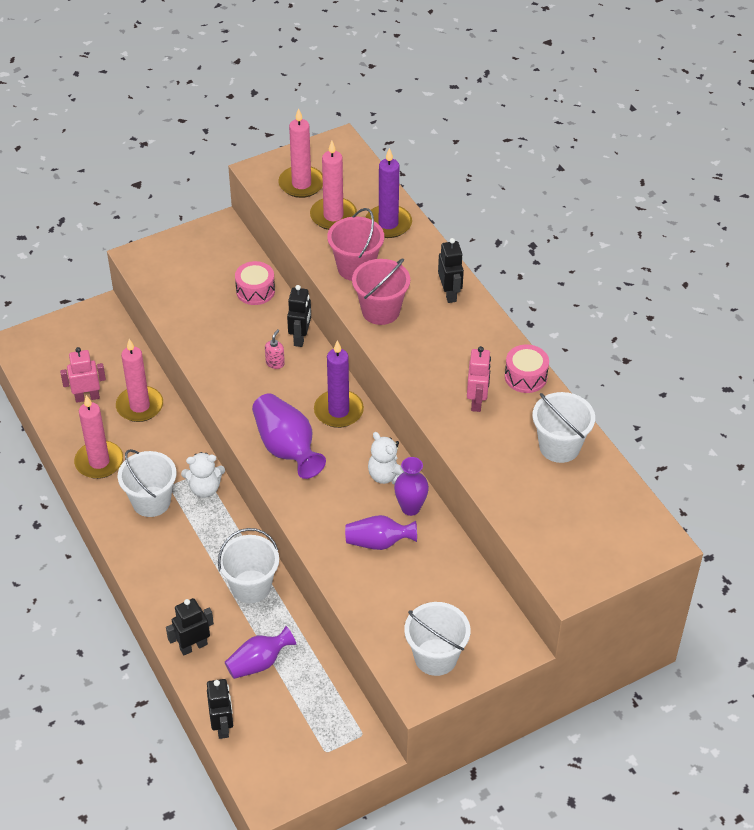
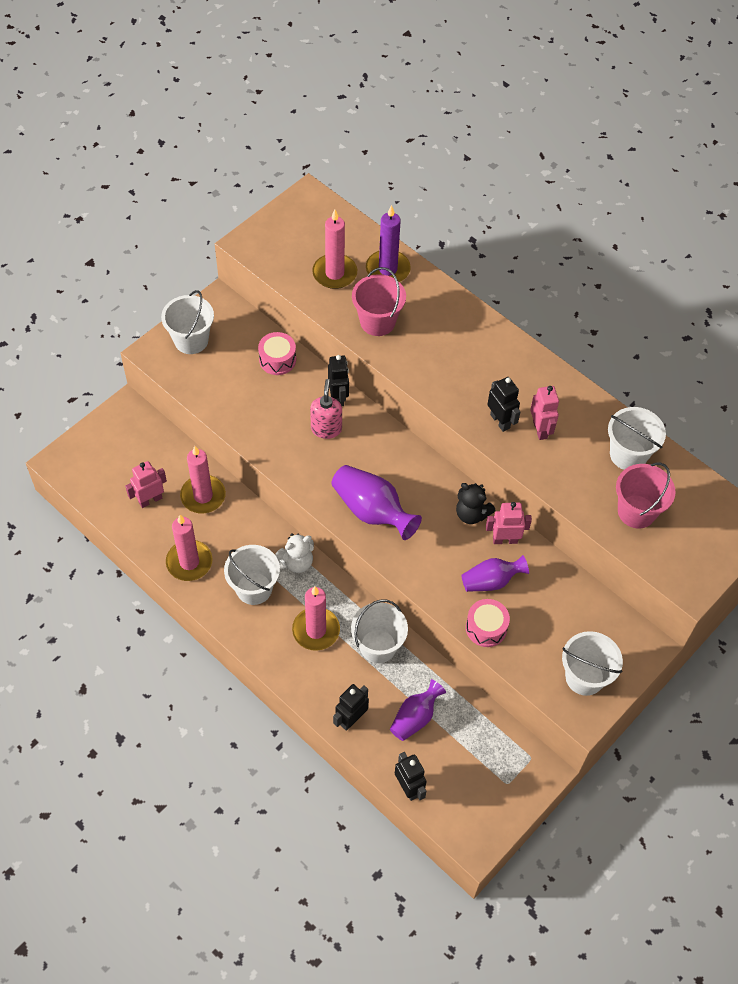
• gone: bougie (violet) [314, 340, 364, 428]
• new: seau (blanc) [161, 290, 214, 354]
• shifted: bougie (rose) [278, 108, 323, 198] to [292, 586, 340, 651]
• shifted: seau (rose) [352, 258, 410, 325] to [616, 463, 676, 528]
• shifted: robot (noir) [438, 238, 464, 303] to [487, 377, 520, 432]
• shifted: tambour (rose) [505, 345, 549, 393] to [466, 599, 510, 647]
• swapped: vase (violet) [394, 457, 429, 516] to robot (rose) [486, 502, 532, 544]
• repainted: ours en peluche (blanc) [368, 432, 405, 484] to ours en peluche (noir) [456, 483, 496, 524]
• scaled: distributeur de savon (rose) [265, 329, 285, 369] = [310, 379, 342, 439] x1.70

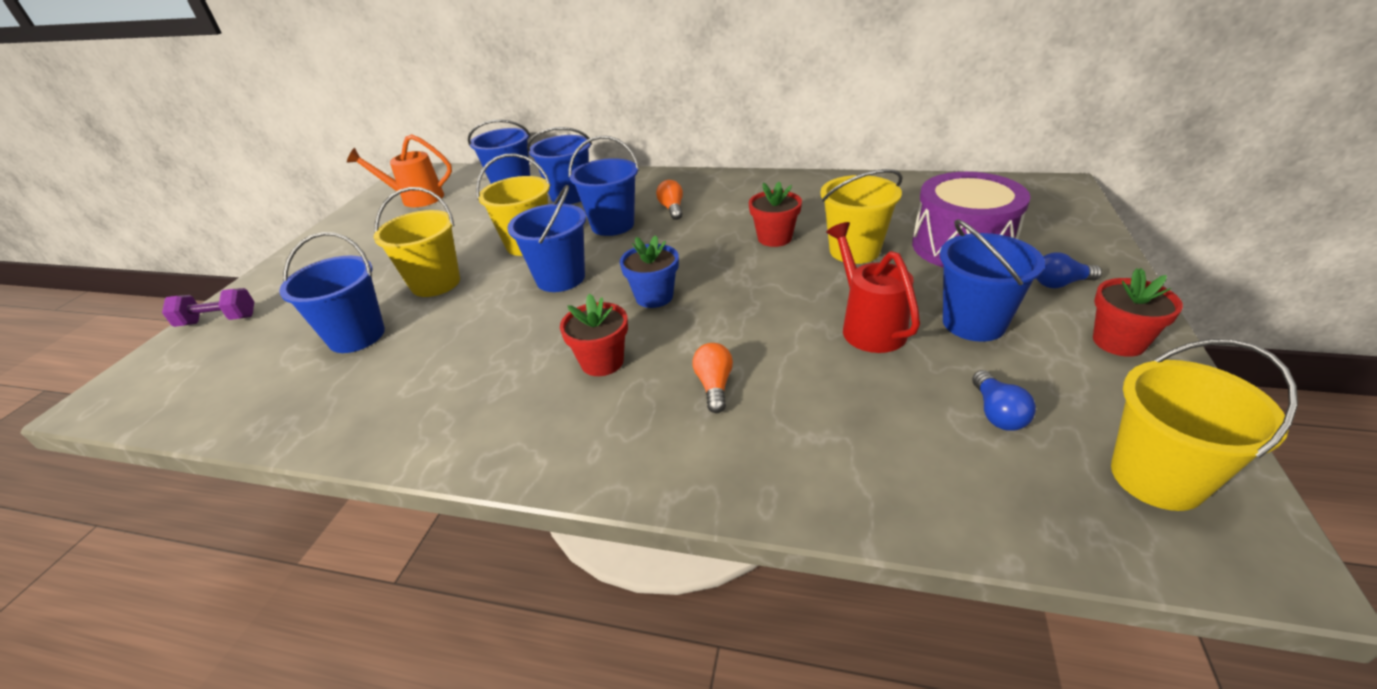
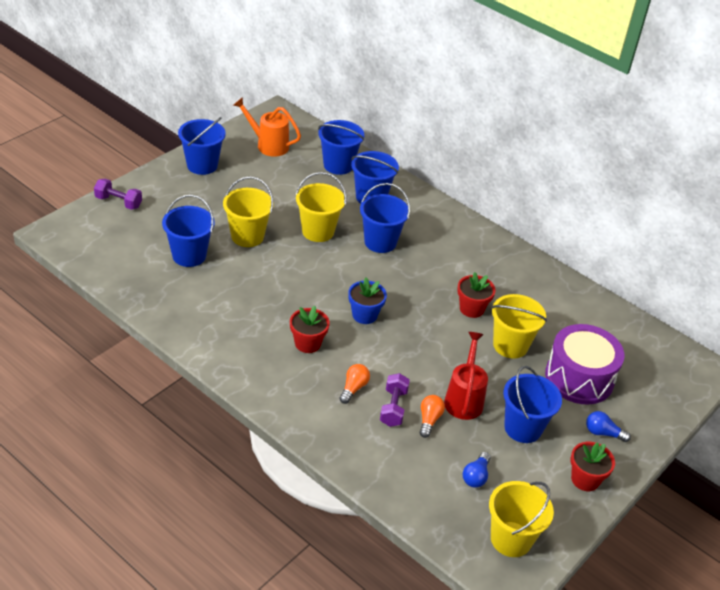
• new: haltère (violet) [380, 373, 410, 427]
• shifted: seau (bleu) [507, 185, 586, 292] to [178, 117, 226, 175]
• shifted: ampoule (orange) [656, 180, 683, 220] to [420, 395, 445, 438]

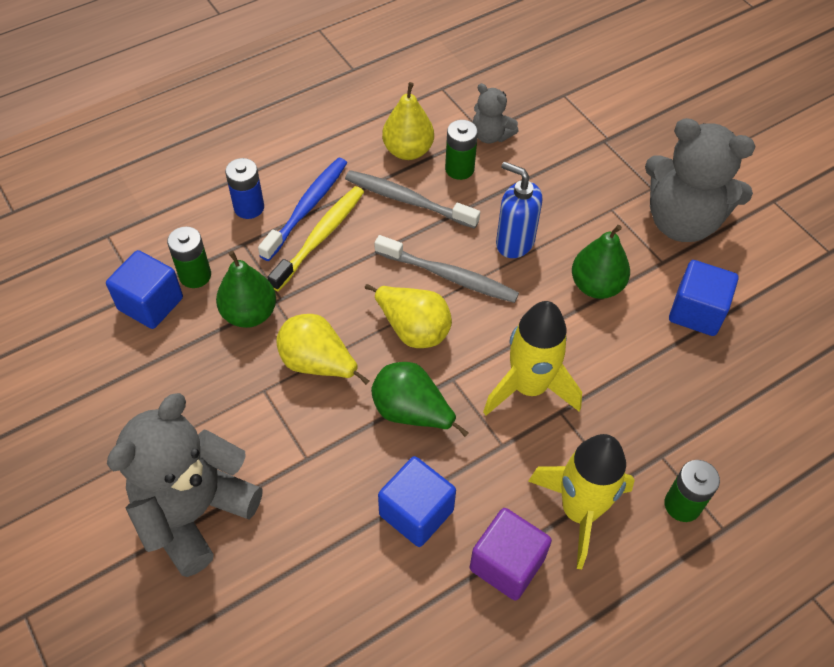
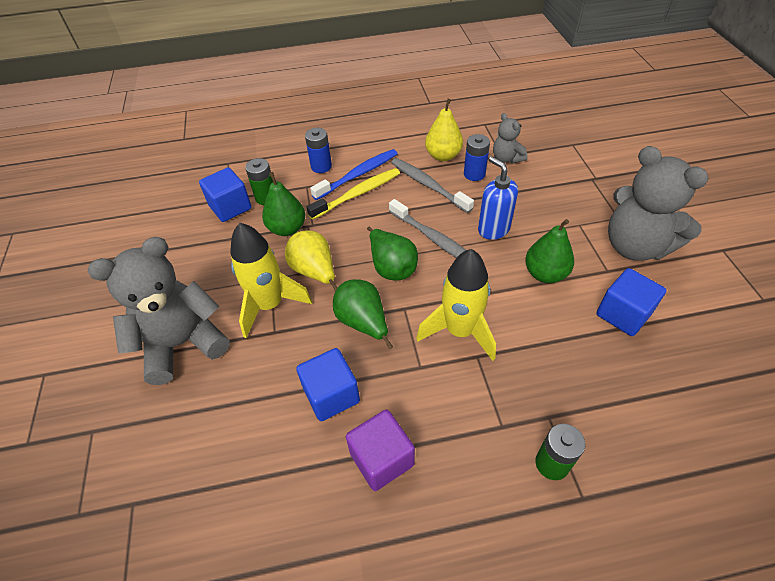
• shifted: fusée (jaune) [528, 434, 635, 569] to [230, 223, 312, 338]
• repainted: poire (jaune) [365, 284, 452, 348] to poire (vert) [367, 227, 418, 280]
• repainted: pile (vert) [445, 120, 478, 180] to pile (bleu) [464, 134, 490, 181]

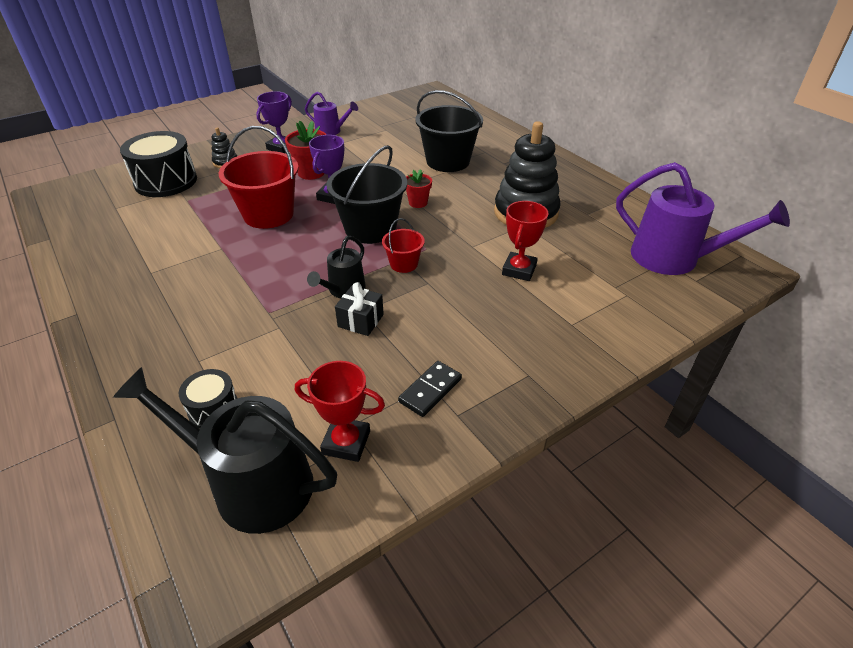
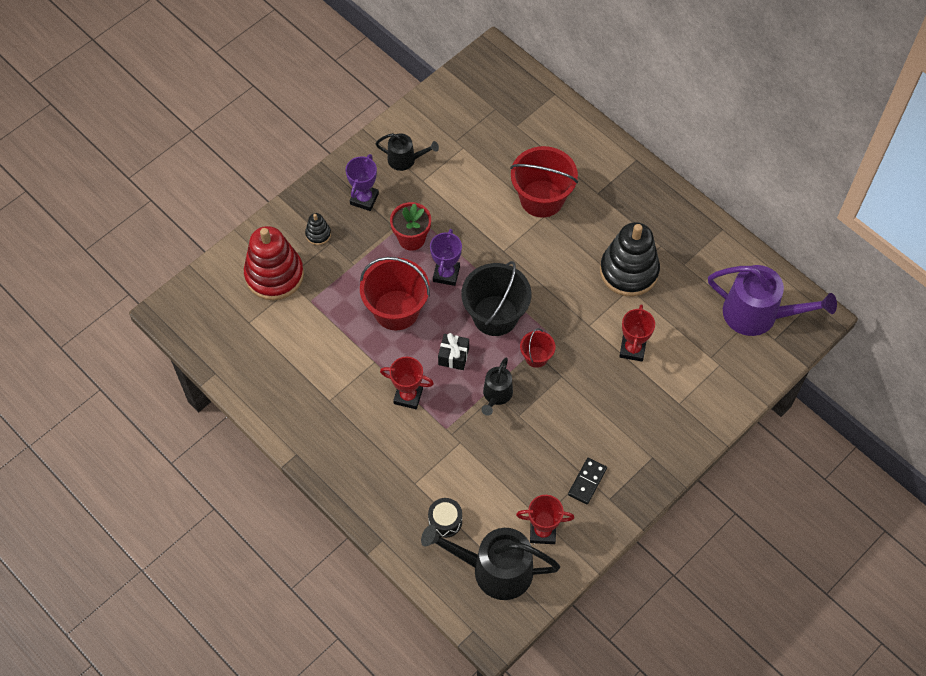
• gone: pot de fleurs (rouge) [406, 169, 432, 208]
• new: trophée (rouge) [380, 357, 434, 409]
• shifted: cadeau (noir) [335, 282, 384, 336] to [438, 333, 469, 370]
• swapped: tambour (noir) [120, 131, 197, 197] to jouet à empiler (rouge) [244, 226, 304, 300]
• repainted: arrosoir (violet) [305, 92, 358, 135] to arrosoir (noir) [375, 133, 439, 171]
• repainted: seau (noir) [415, 90, 483, 172] to seau (rouge) [510, 146, 578, 218]

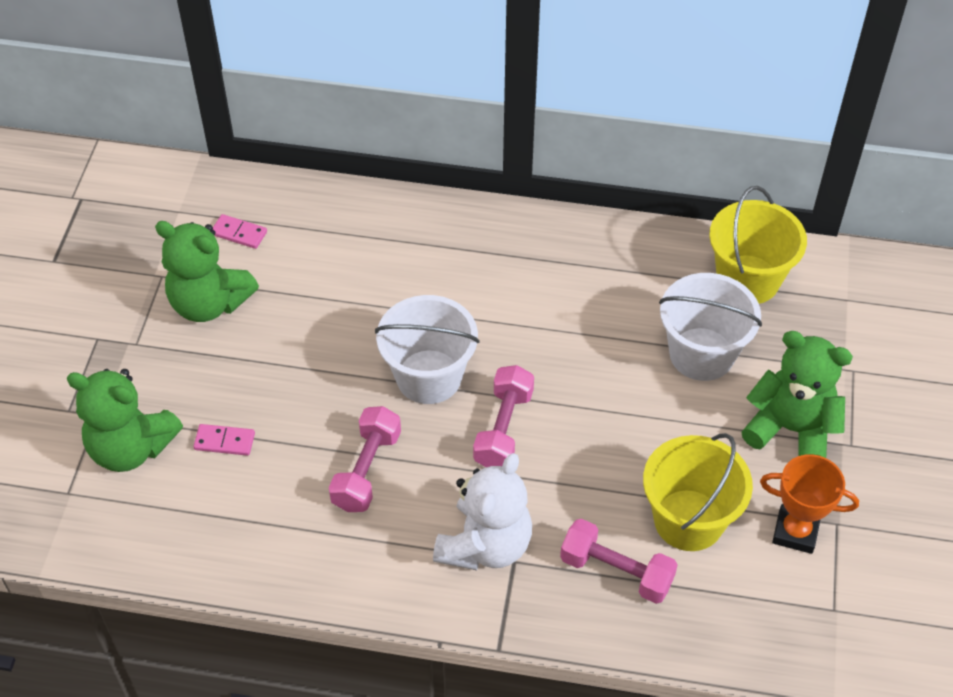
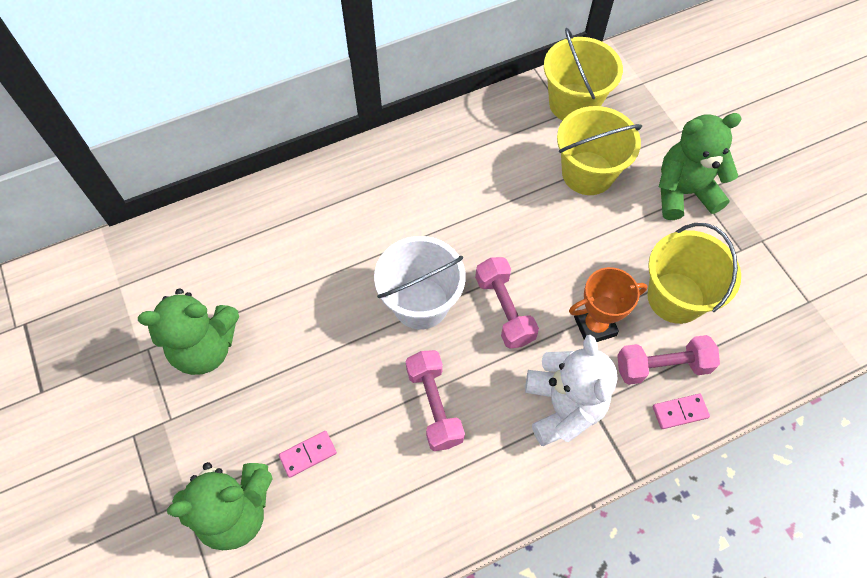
• shifted: domino (rose) [213, 214, 267, 249] to [653, 394, 710, 429]
• shifted: trophée (orange) [760, 454, 859, 554] to [569, 267, 648, 342]
• repainted: seau (blanc) [659, 273, 762, 381] to seau (jaune) [557, 106, 642, 195]

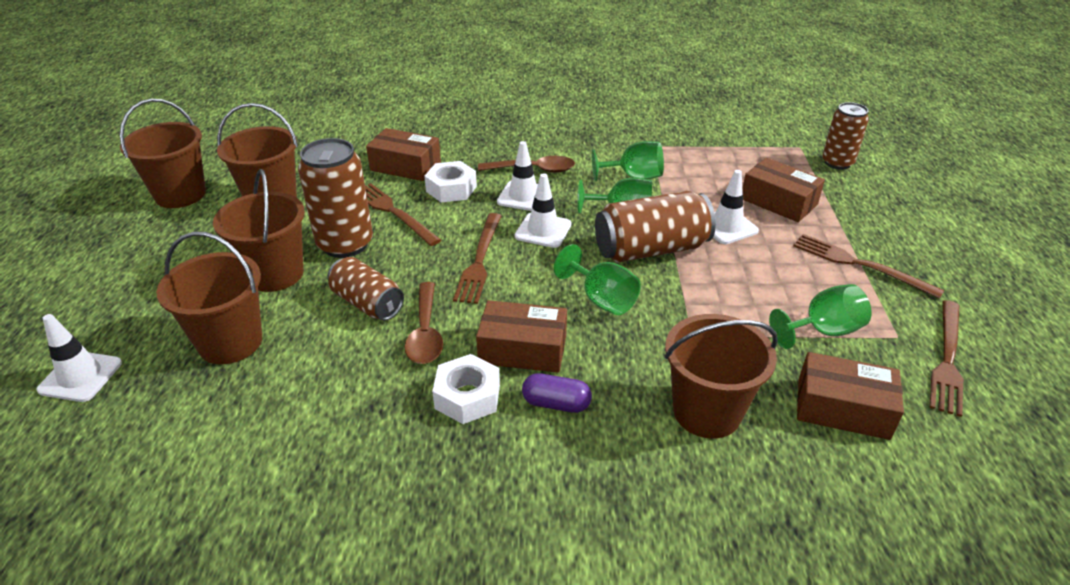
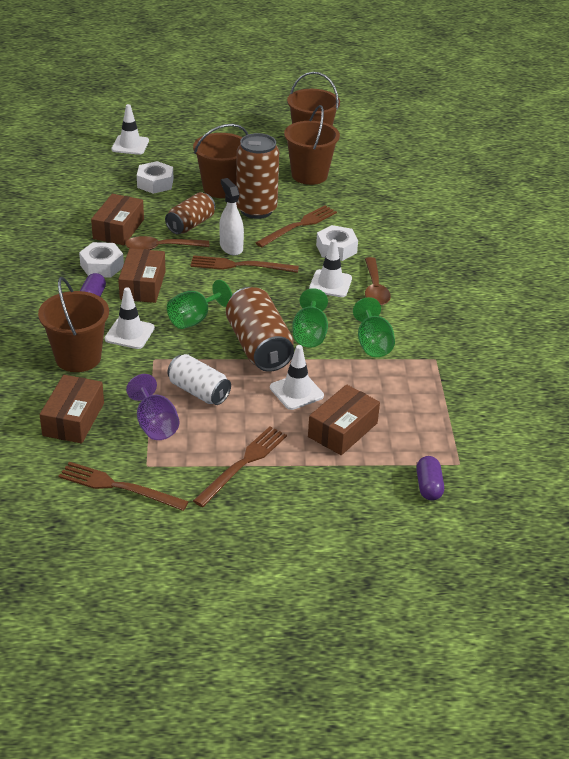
• new: canette (blanc) [167, 354, 231, 405]
• new: vaporisateur (blanc) [219, 178, 244, 256]
• shifted: boîte (marron) [366, 128, 441, 181] to [91, 194, 144, 245]
• shifted: cône de chantier (blanc) [515, 173, 571, 248] to [105, 287, 155, 349]
• swapped: seau (marron) [156, 232, 262, 364] to écrou (blanc) [137, 161, 173, 194]
• swapped: canette (marron) [822, 102, 869, 170] to gélule (violet) [416, 456, 444, 501]
• repainted: verre à pied (vert) [769, 284, 872, 349] to verre à pied (violet) [126, 374, 179, 440]

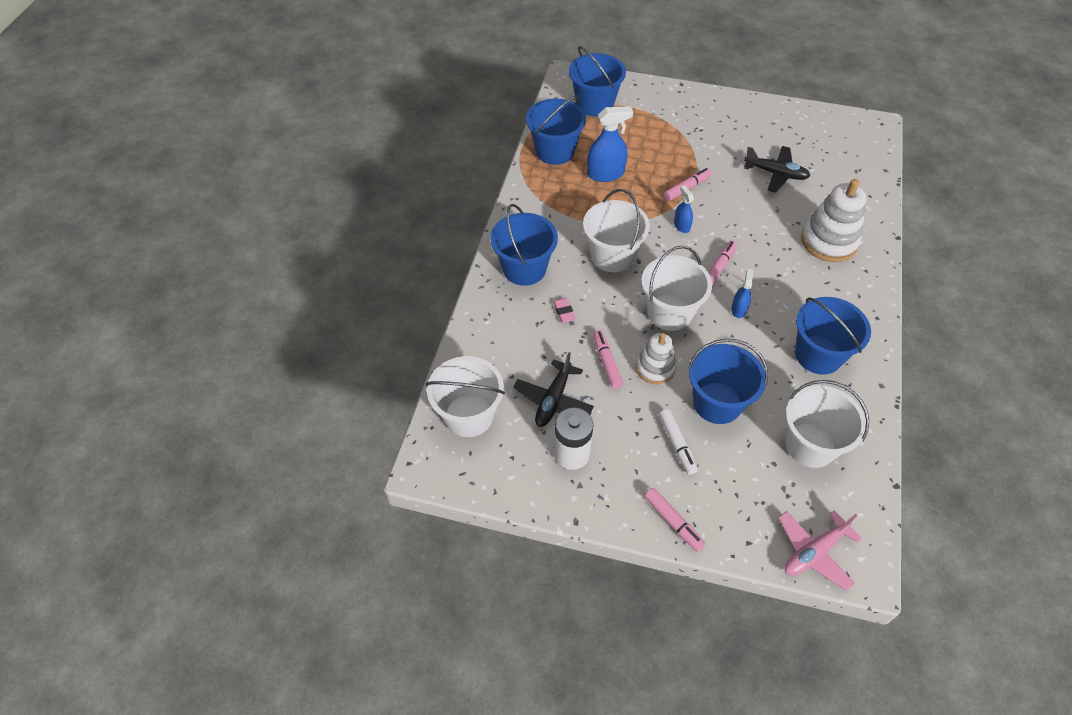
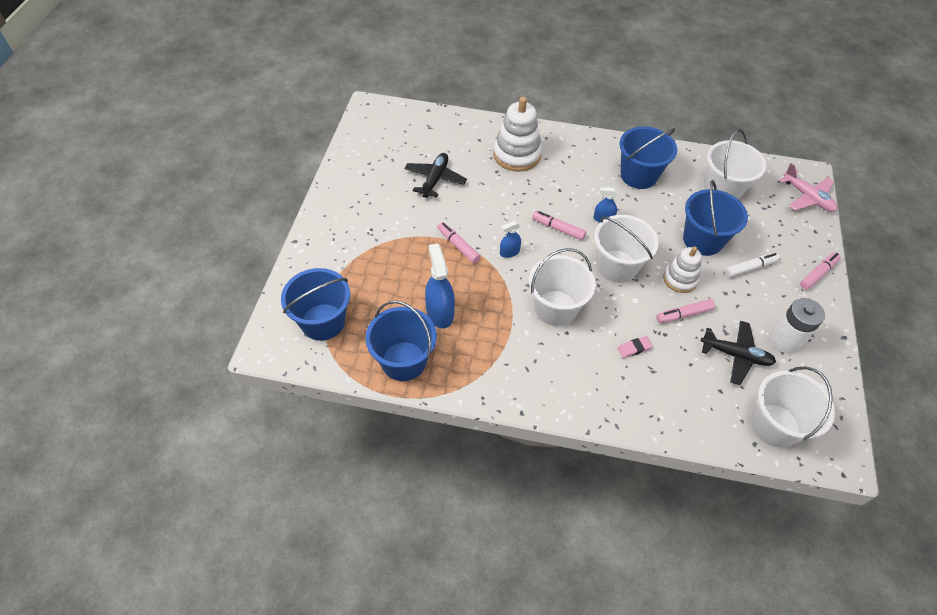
• gone: seau (bleu) [490, 204, 558, 286]

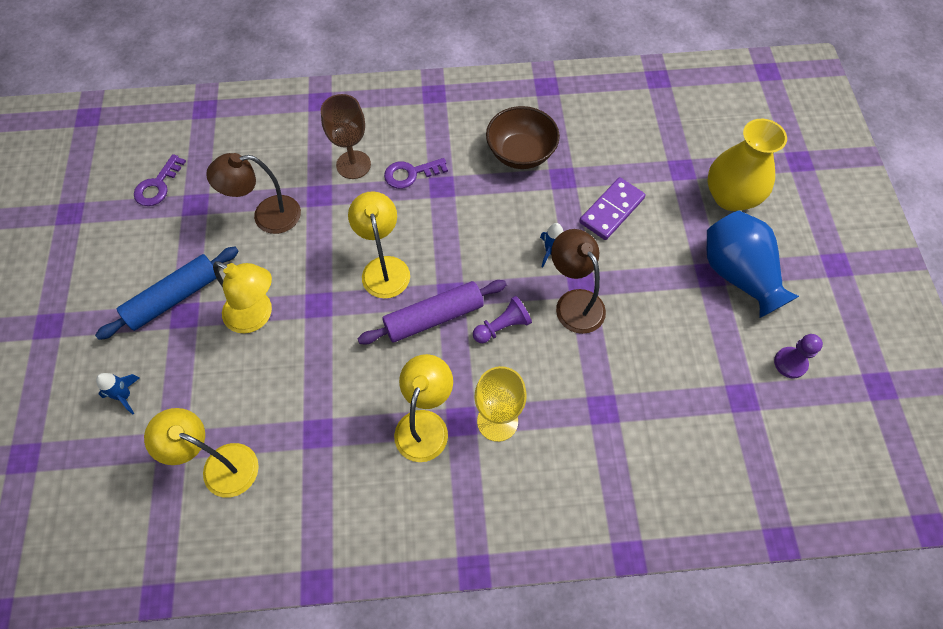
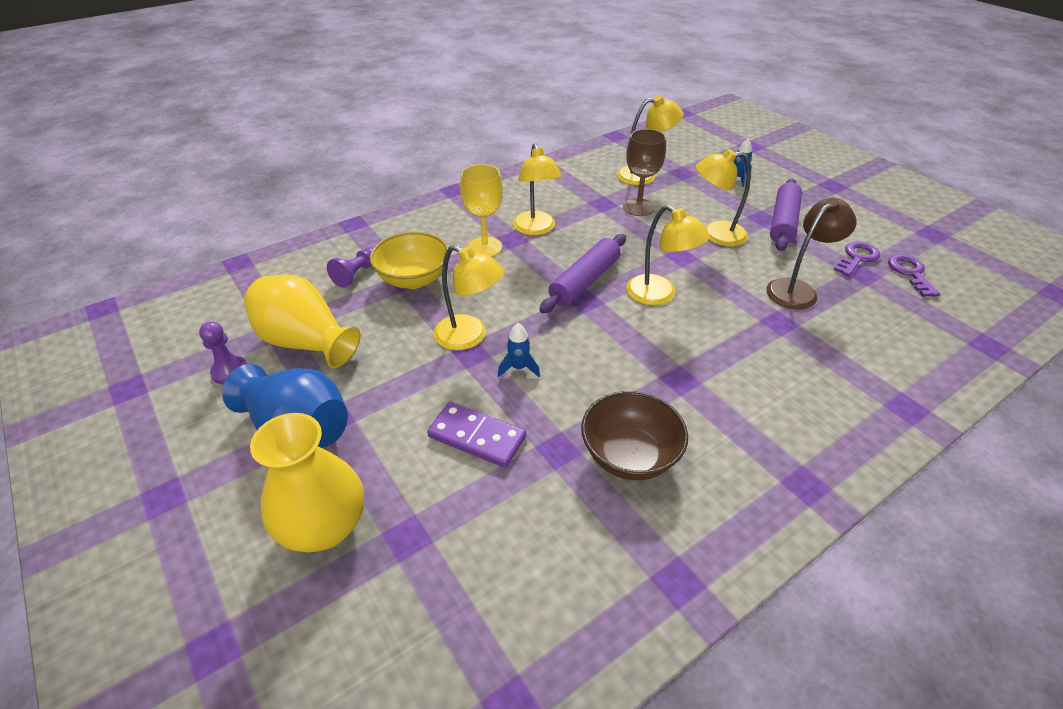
• new: vase (jaune) [244, 275, 361, 368]
• new: bol (jaune) [370, 232, 448, 289]
• shifted: verre à pied (marron) [321, 94, 371, 179] to [623, 129, 666, 216]
• shifted: clé (violet) [384, 158, 448, 189] to [833, 241, 880, 276]
• shifted: pion (violet) [473, 296, 532, 343] to [327, 247, 373, 288]
• repainted: rouleau à pâtisserie (bleu) [95, 247, 239, 340] to rouleau à pâtisserie (violet) [770, 179, 802, 251]
• repainted: lampe (marron) [551, 229, 606, 334] to lampe (jaune) [433, 245, 504, 350]
• rotated: domino (violet) [579, 177, 646, 240] = [427, 402, 526, 468] 75 degrees counterclockwise

